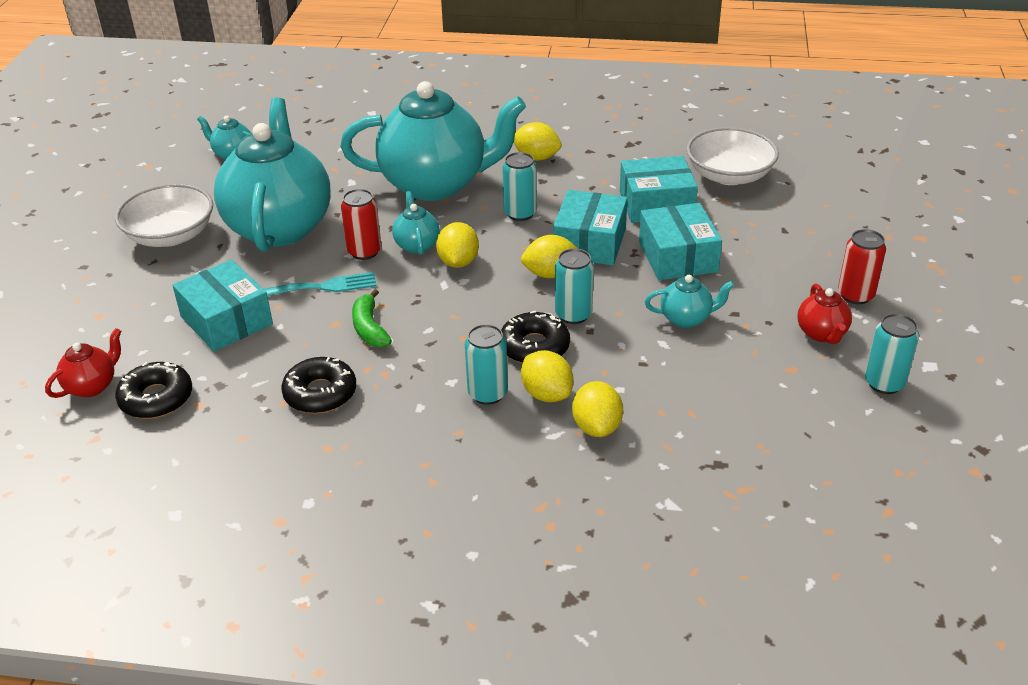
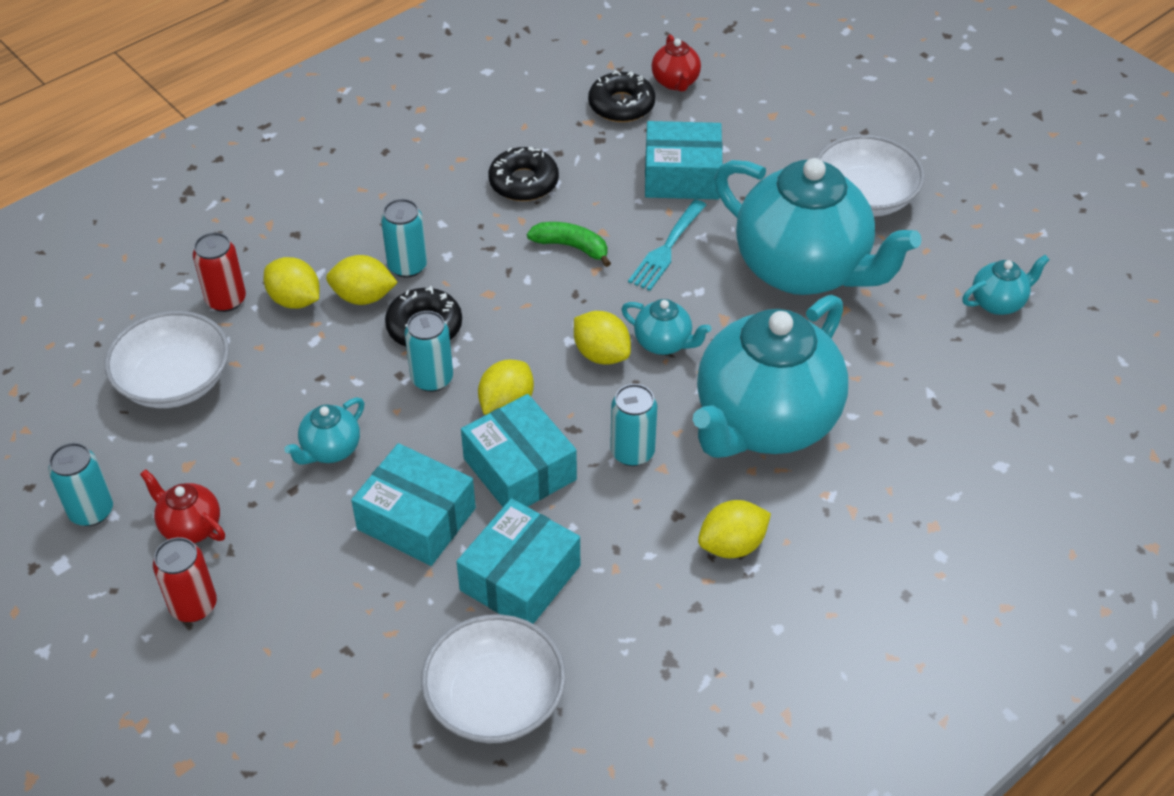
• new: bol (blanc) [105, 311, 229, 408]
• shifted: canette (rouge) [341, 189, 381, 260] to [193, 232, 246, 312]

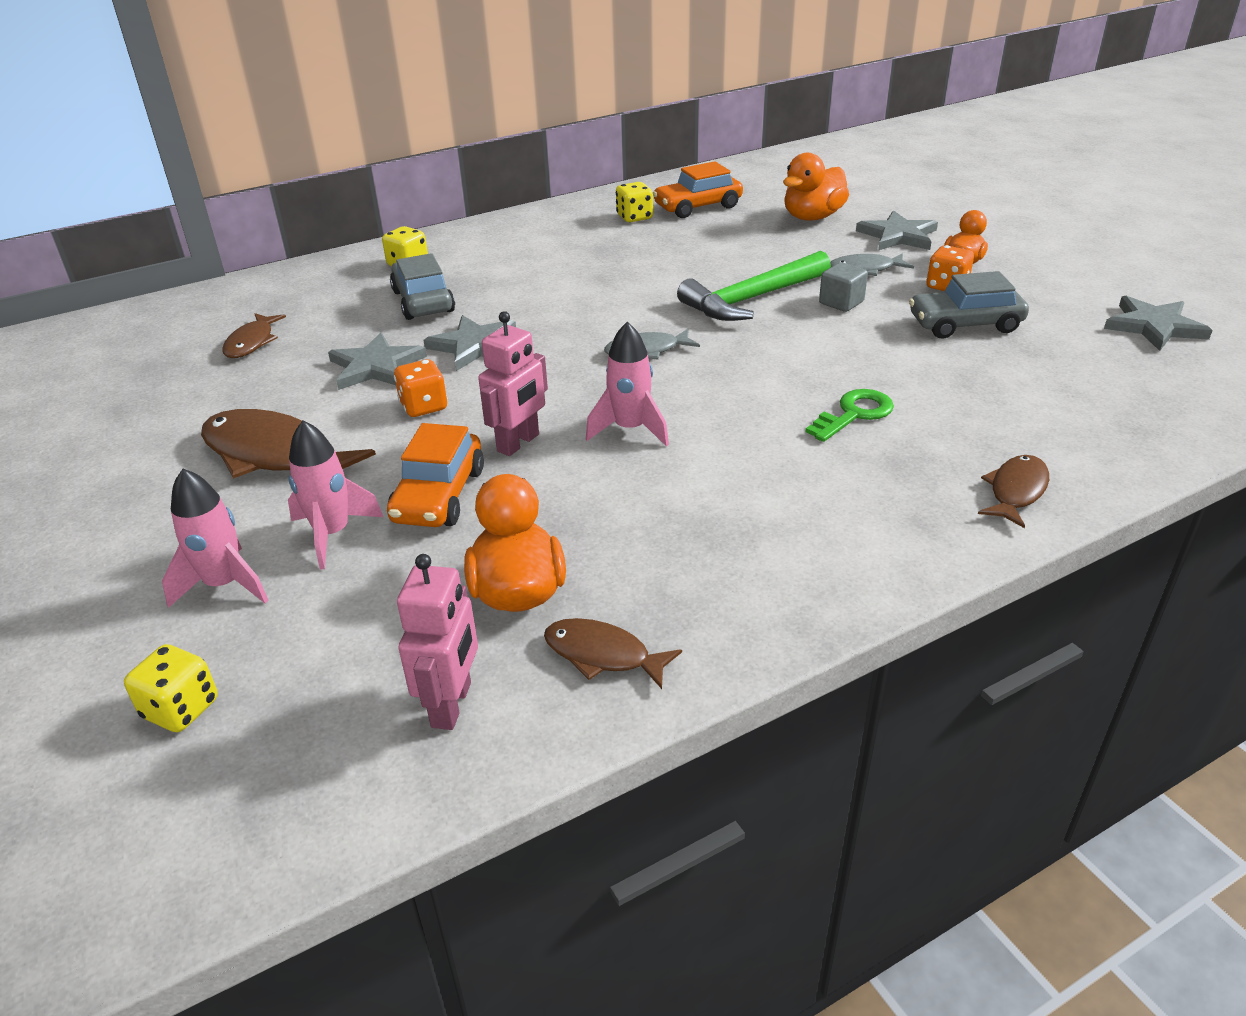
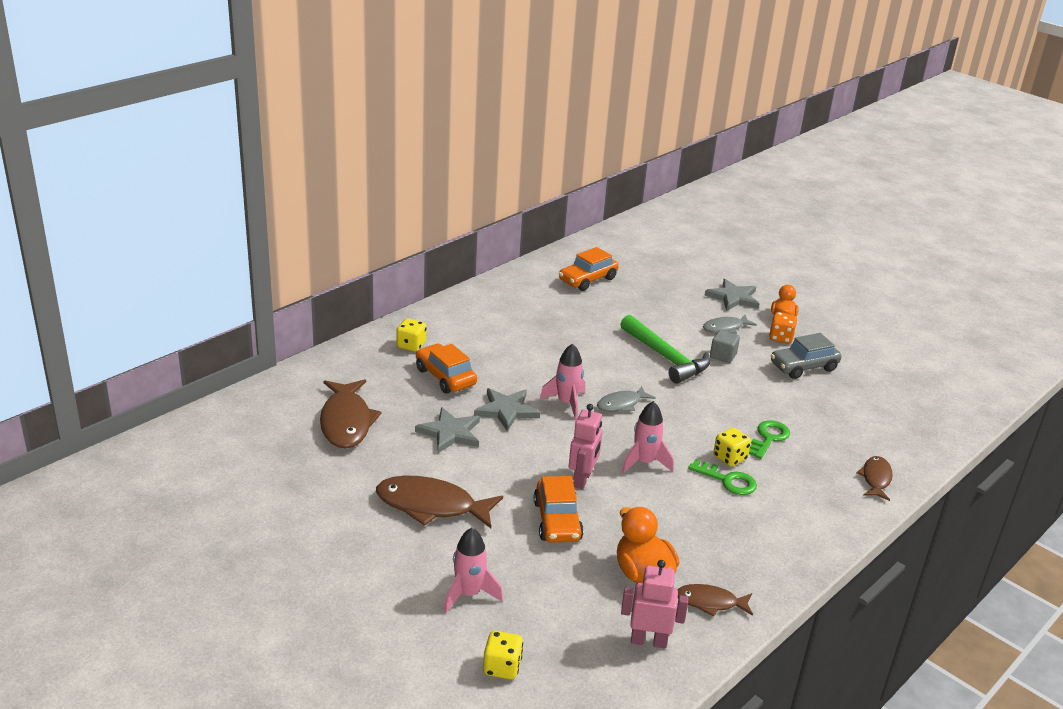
• gone: dé (orange) [394, 359, 448, 417]
• gone: canard (orange) [783, 153, 849, 221]
• gone: étoile (gris) [1104, 296, 1213, 351]
• new: clé (vert) [688, 459, 757, 495]
• shifted: fusée (rose) [288, 420, 383, 569] to [539, 343, 585, 420]
• shifted: dé (jaune) [616, 182, 653, 222] to [713, 428, 751, 466]
• repainted: voiture (gris) [390, 253, 455, 320] to voiture (orange) [416, 343, 477, 394]
• rotated: robot (rose) [397, 554, 478, 730] = [621, 560, 688, 648] 75 degrees counterclockwise
• rotated: marteau (vert) [677, 251, 831, 321] = [620, 315, 711, 384] 75 degrees counterclockwise
• scaled: poisson (marron) [222, 313, 286, 358] = [320, 379, 382, 449] x1.77

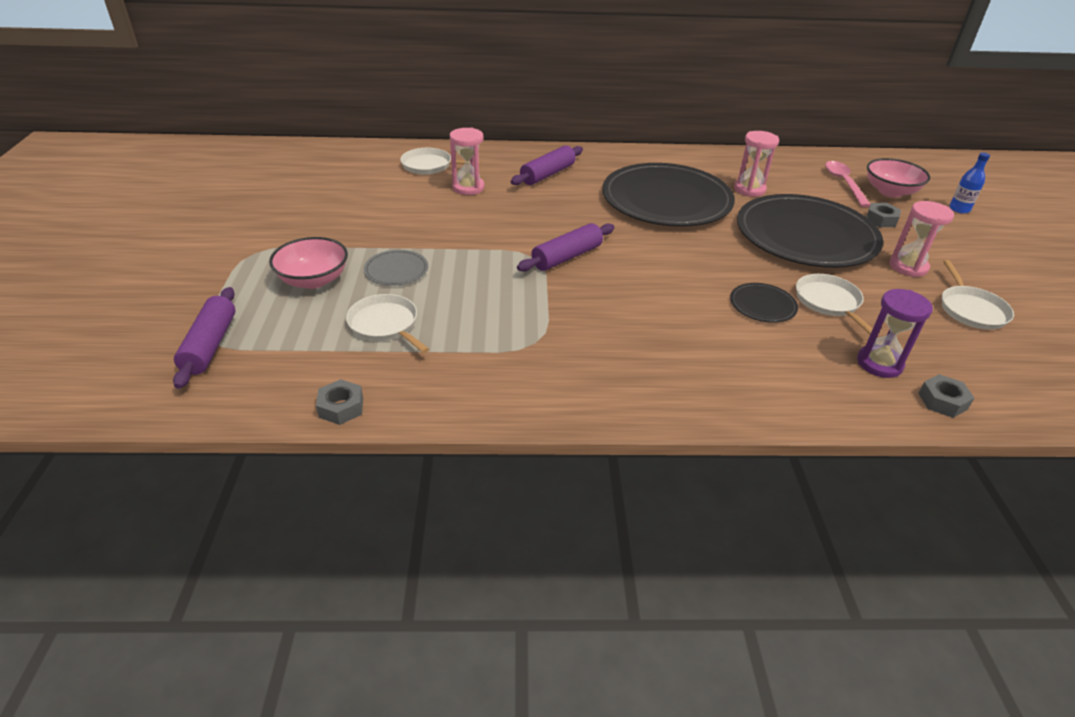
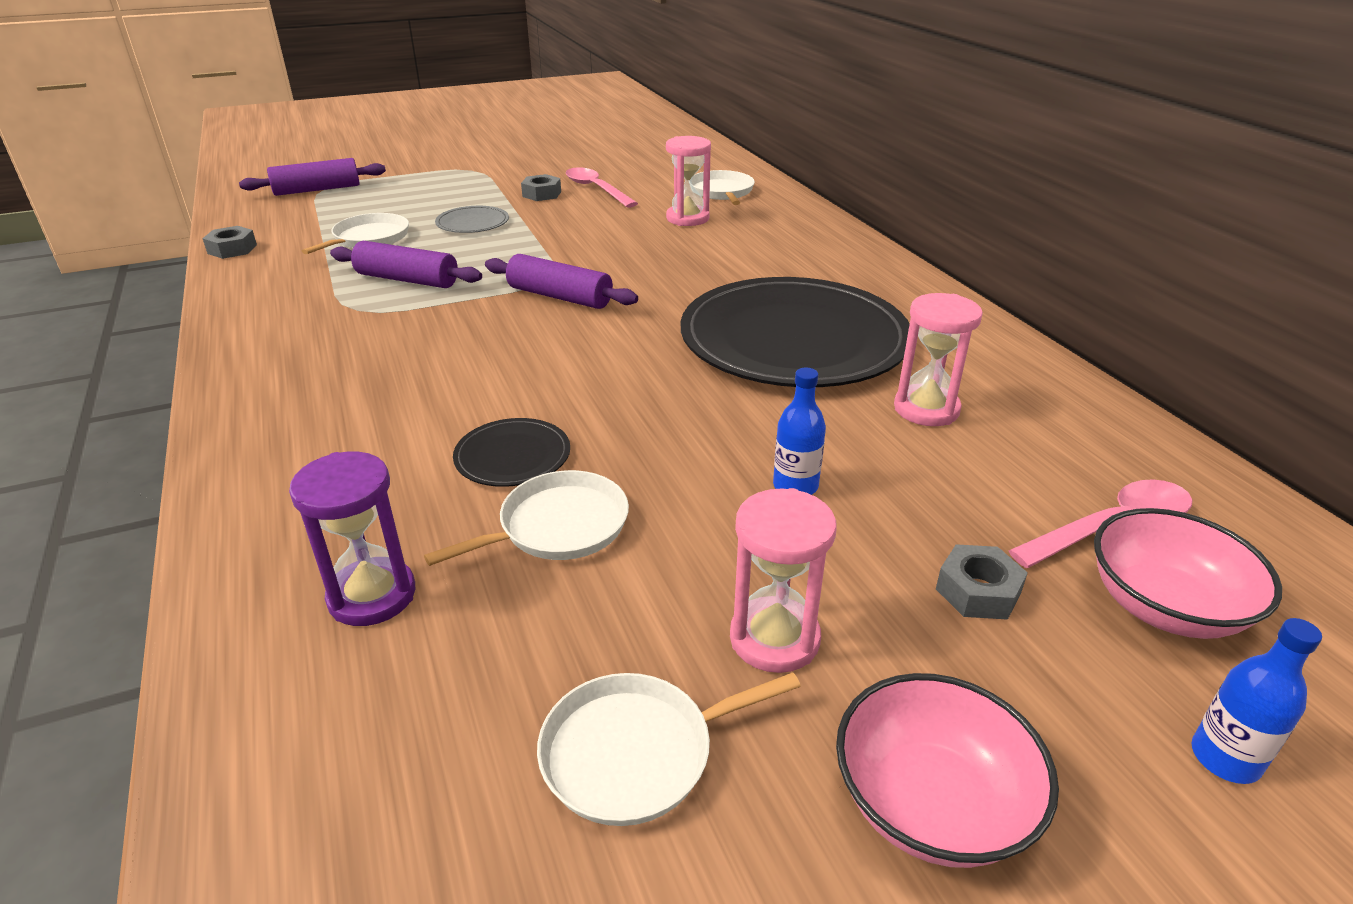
• new: cuillère (rose) [566, 168, 638, 208]
• shifted: bol (rose) [269, 237, 348, 289] to [836, 673, 1059, 868]
• shifted: rouleau à pâtisserie (violet) [511, 145, 583, 185] to [330, 241, 482, 288]
• shifted: écrou (gris) [918, 374, 974, 418] to [521, 174, 561, 201]
• swapped: assiette (noir) [737, 194, 883, 268] to bouteille (bleu) [773, 368, 826, 495]

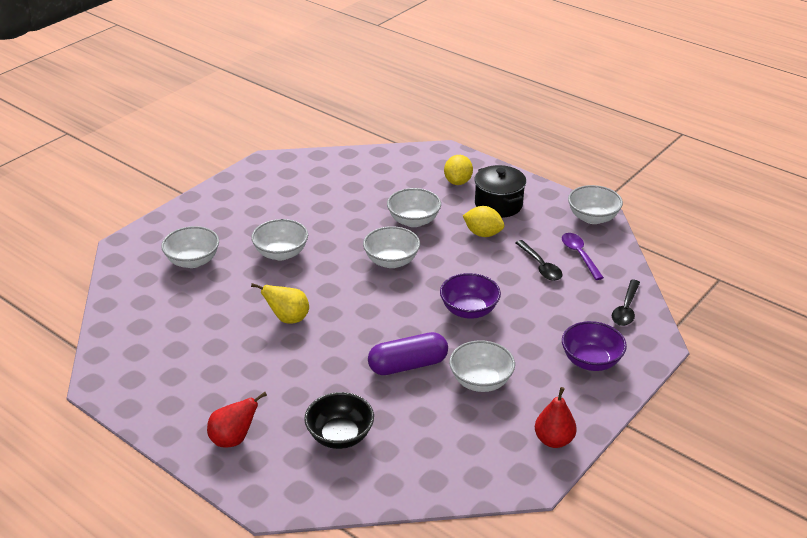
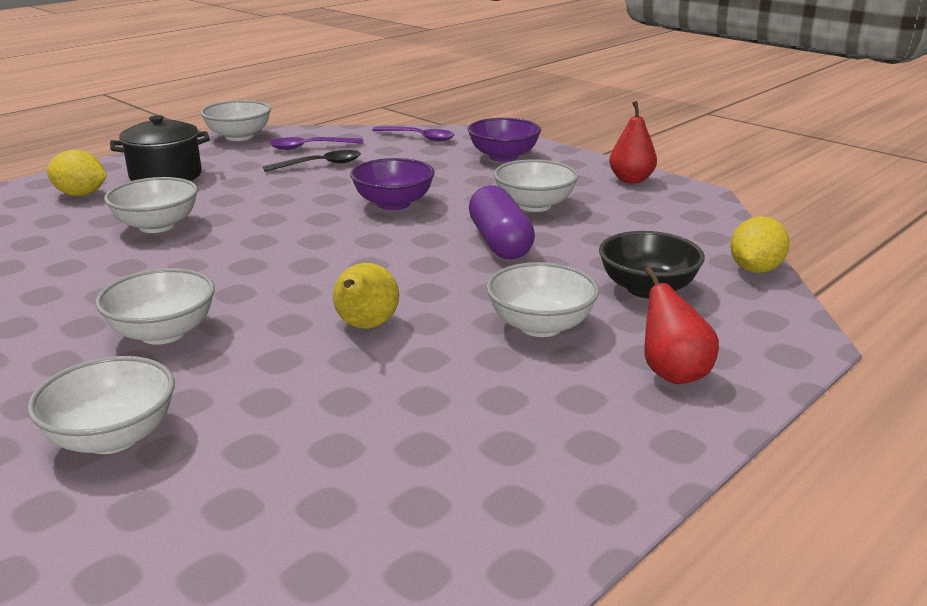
• shifted: bol (blanc) [363, 226, 420, 268] to [486, 262, 599, 337]
• shifted: citron (jaune) [463, 206, 504, 237] to [730, 216, 790, 273]
• repainted: cuillère (noir) [612, 280, 640, 326] to cuillère (violet) [372, 126, 455, 142]

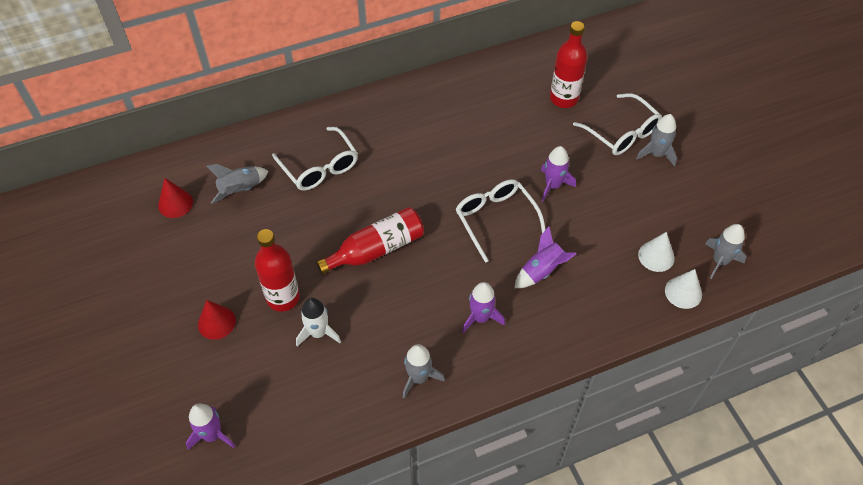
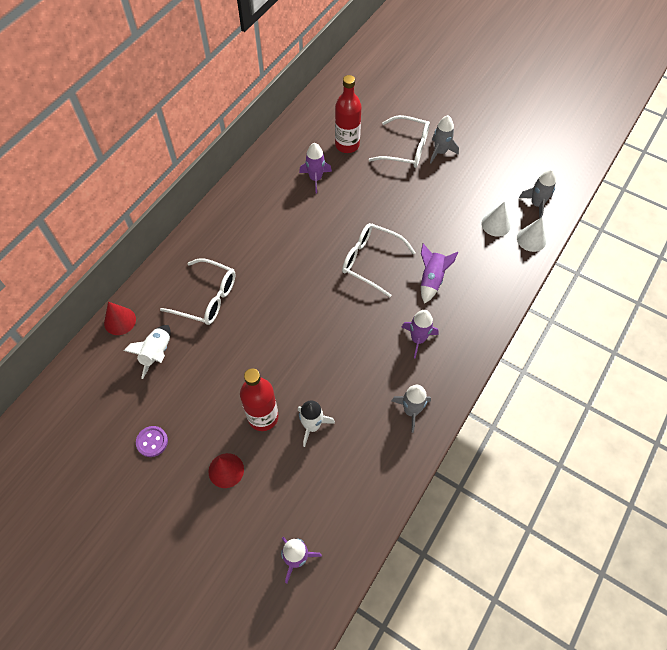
• gone: bouteille (rouge) [316, 207, 424, 274]
• new: bouton (violet) [136, 426, 168, 457]
• shifted: cône (rouge) [158, 178, 193, 218] to [104, 302, 136, 335]
• shifted: fusée (violet) [541, 146, 576, 201] to [299, 143, 332, 194]
• repainted: fusée (gris) [206, 164, 268, 204] to fusée (blanc) [123, 325, 171, 379]

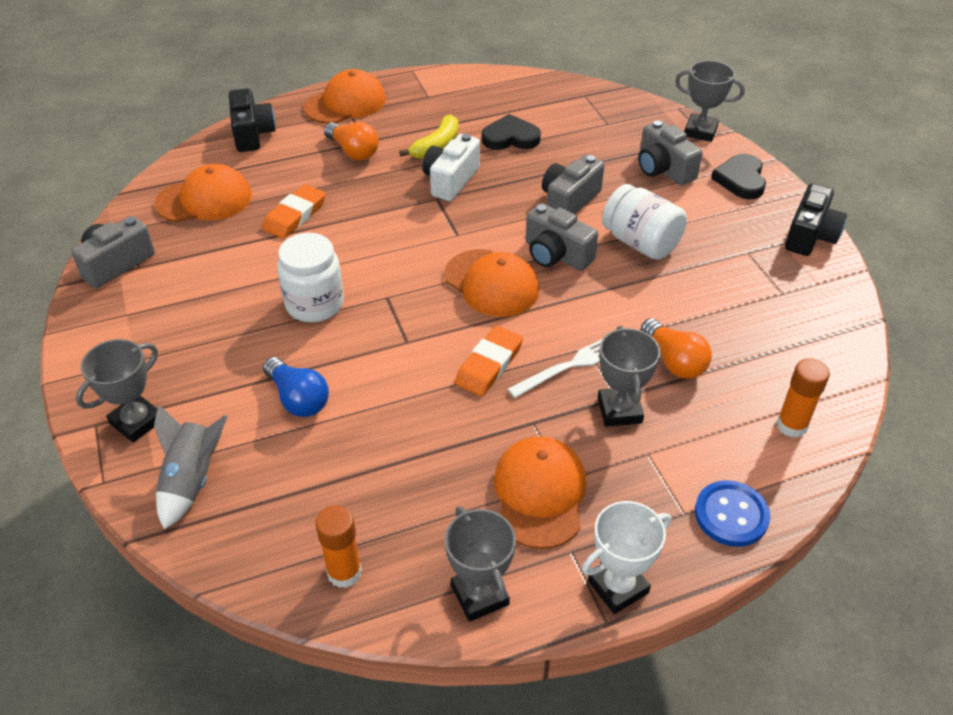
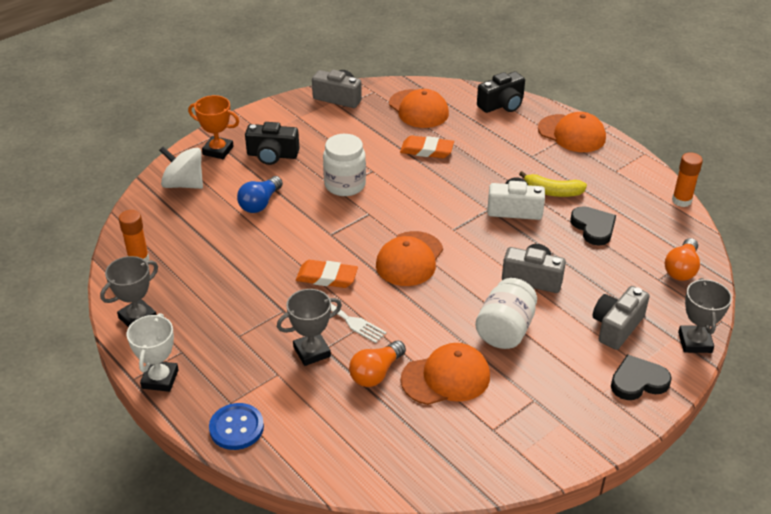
• gone: appareil photo (gris) [526, 203, 598, 271]
• shifted: ampoule (orange) [324, 122, 379, 161] to [665, 238, 700, 281]
• shifted: casquette (orange) [494, 437, 586, 549] to [401, 343, 490, 405]
• shifted: bâton de colle (orange) [776, 358, 830, 438] to [672, 152, 703, 207]
• shifted: appareil photo (noir) [785, 183, 847, 256] to [245, 122, 300, 165]
• swapped: fusée (gris) [154, 404, 228, 529] to toupie (blanc) [159, 146, 203, 189]
• repainted: trophée (gris) [76, 339, 158, 443] to trophée (orange) [188, 95, 239, 159]
• rotated: trophée (blanc) [582, 501, 671, 614] = [127, 313, 179, 392] 60 degrees clockwise

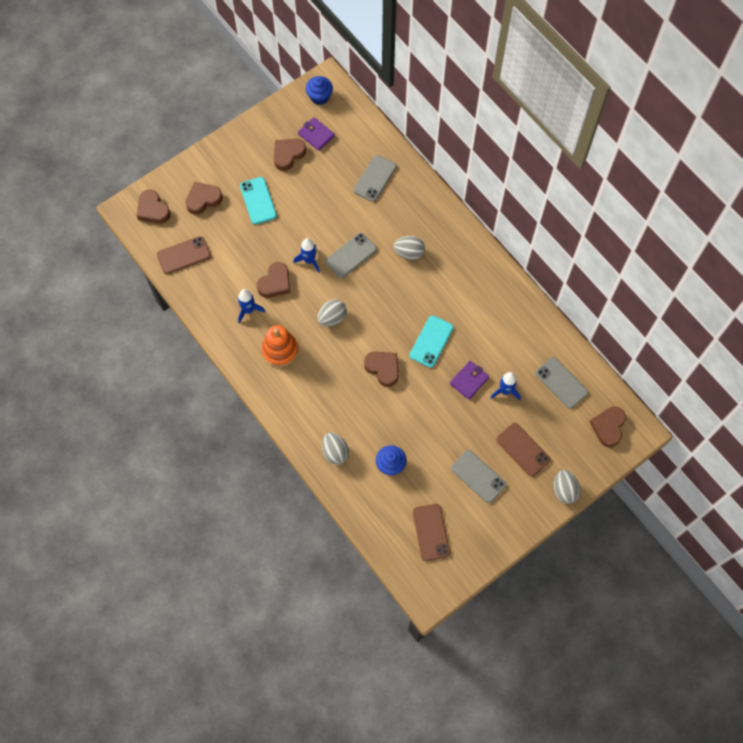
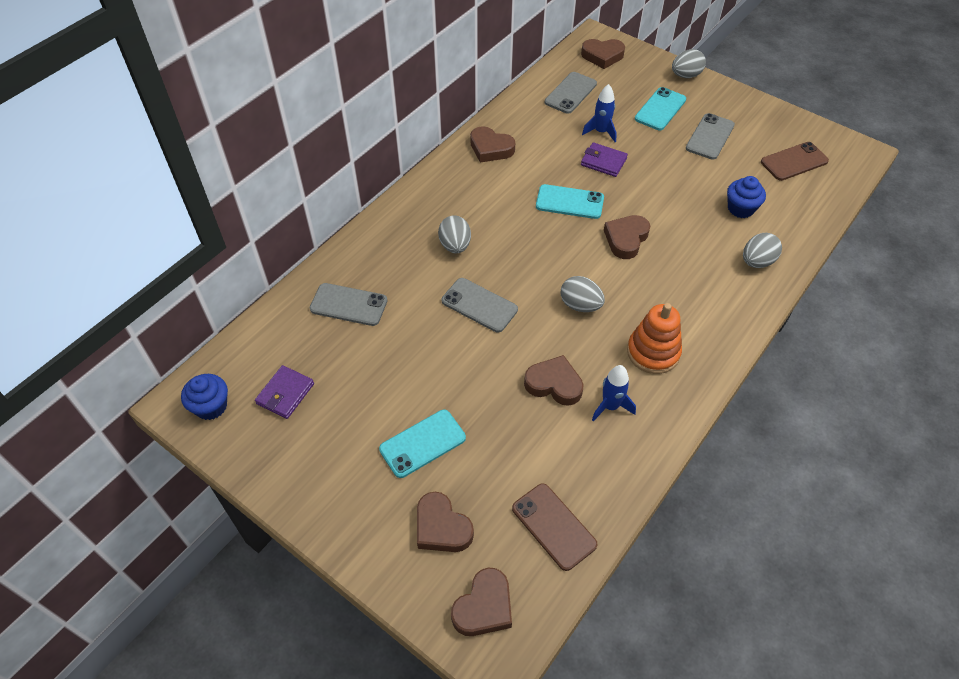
• gone: fusée (bleu) [294, 238, 320, 273]
• shifted: cœur (marron) [274, 139, 306, 171] to [470, 126, 515, 163]
• repainted: téléphone (marron) [496, 423, 550, 476] to téléphone (turquoise) [635, 87, 686, 130]

